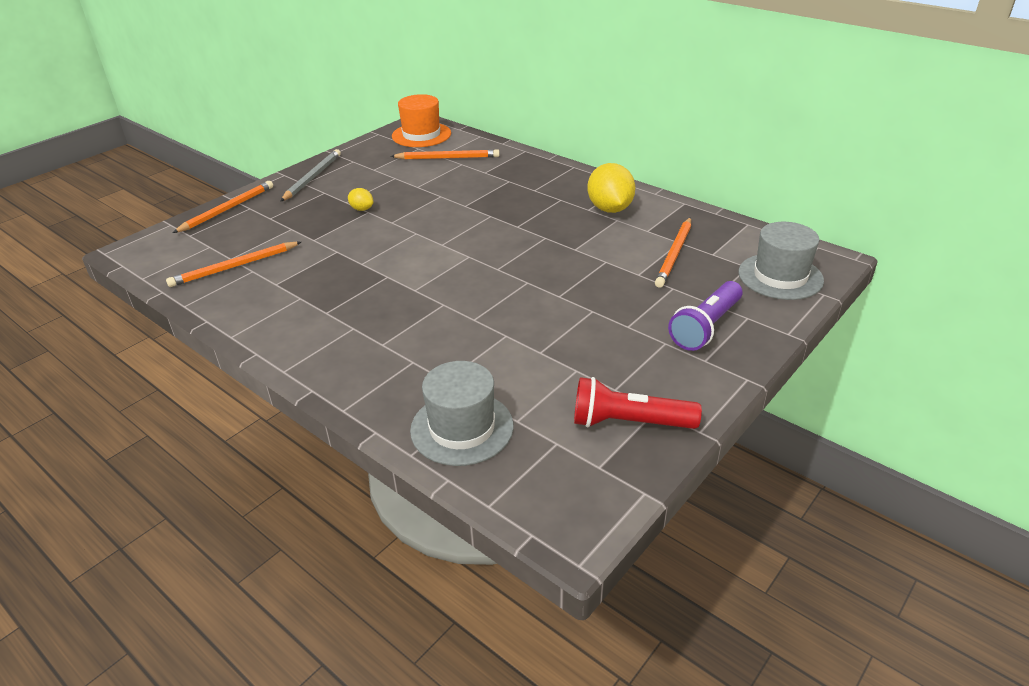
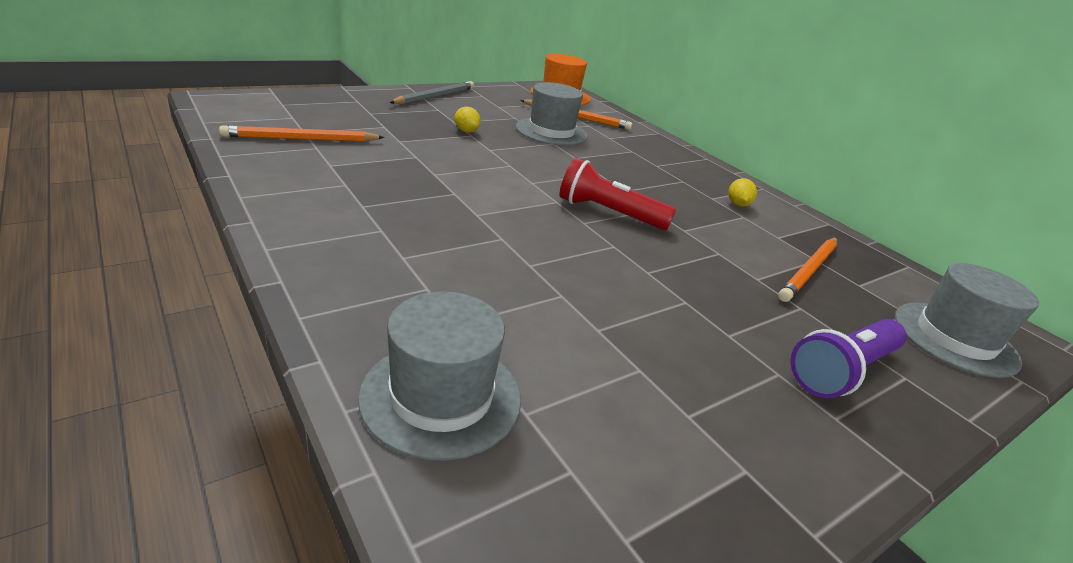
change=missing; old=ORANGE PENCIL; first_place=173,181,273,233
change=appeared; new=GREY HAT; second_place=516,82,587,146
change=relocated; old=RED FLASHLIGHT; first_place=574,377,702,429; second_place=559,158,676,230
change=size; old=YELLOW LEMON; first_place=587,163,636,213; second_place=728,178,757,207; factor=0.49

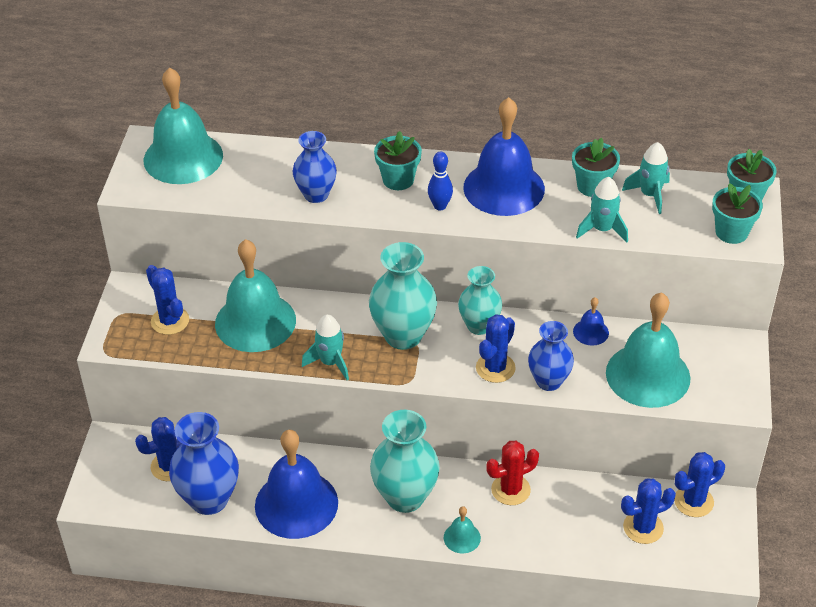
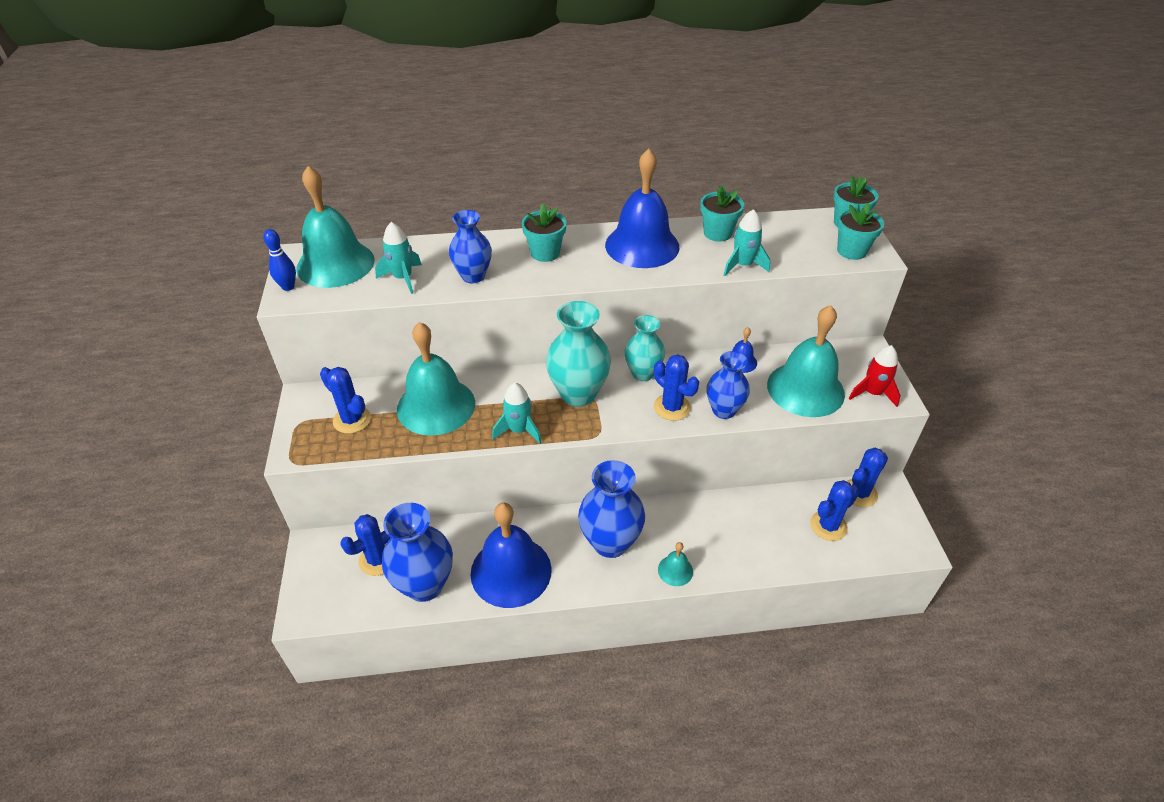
change=missing; old=RED CACTUS; first_place=486,441,539,505
change=appeared; new=RED ROCKET; second_place=849,345,901,407
change=relocated; old=BLUE BOWLING PIN; first_place=428,151,453,211; second_place=263,229,296,291
change=relocated; old=TURQUOISE ROCKET; first_place=622,142,670,214; second_place=375,222,422,294
change=colour; old=TURQUOISE VASE; new=BLUE VASE; first_place=370,410,440,513; second_place=578,460,645,558
change=spun; old=BLUE CACTUS; first_place=476,314,516,383; second_place=654,354,699,421; degrees=-60

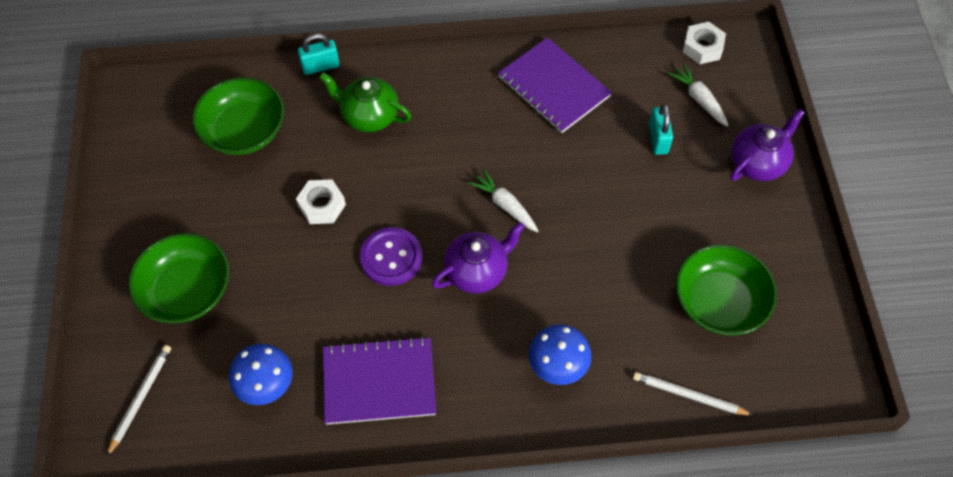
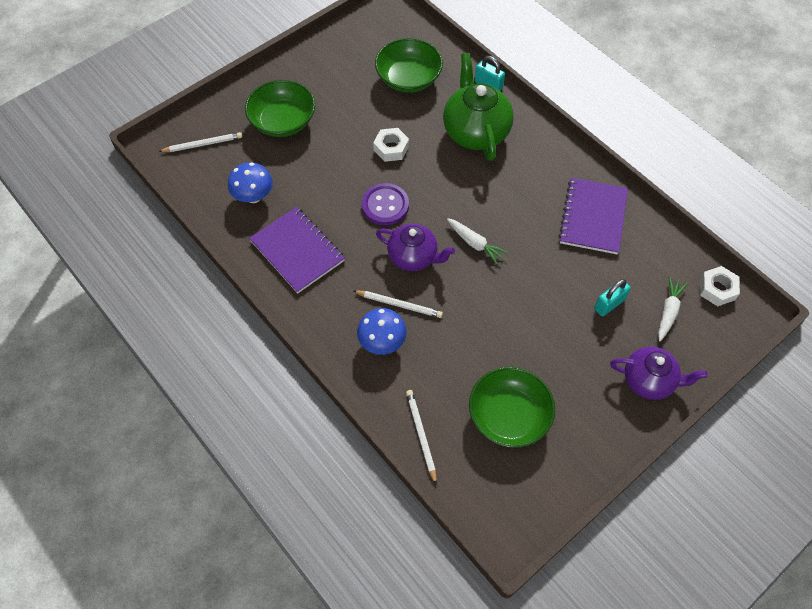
change=appeared; new=WHITE PENCIL; second_place=354,290,443,318
change=spun; old=WHITE CARROT; first_place=468,169,539,232; second_place=447,218,508,265; degrees=120
change=size; old=GREEN TEAPOT; first_place=319,72,411,132; second_place=443,53,514,161; factor=1.51

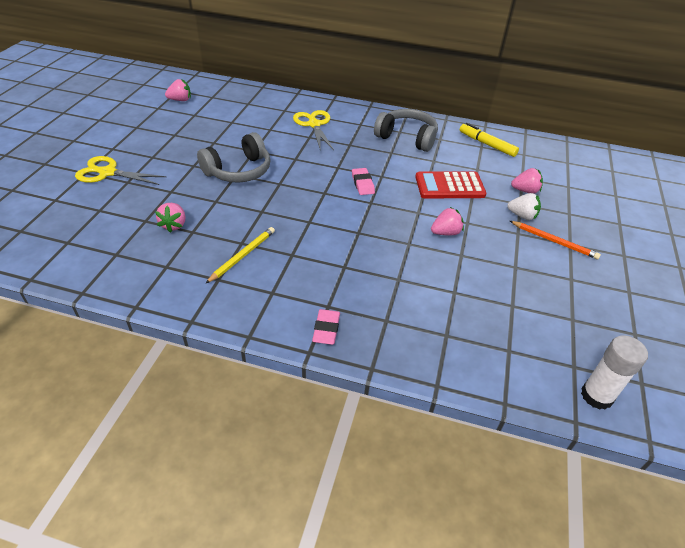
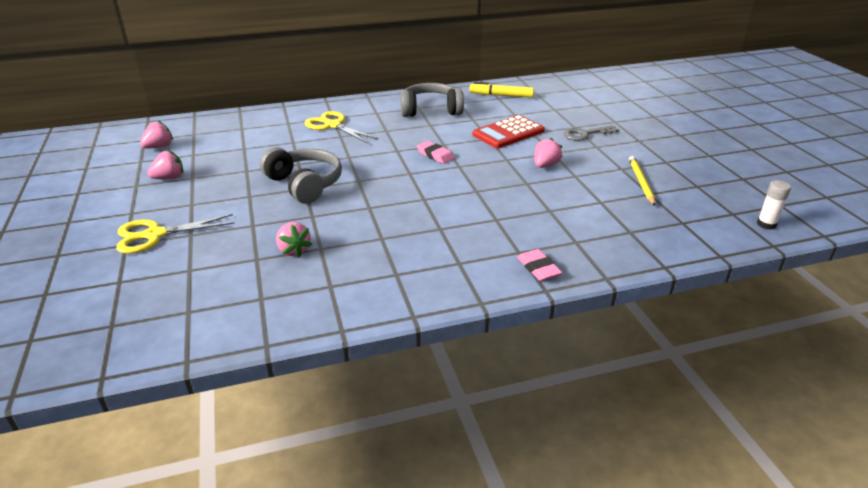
change=missing; old=ORANGE PENCIL; first_place=510,221,601,259
change=relocated; old=YELLOW PENCIL; first_place=205,227,275,284; second_place=629,156,655,206
change=relocated; old=PINK STRAWBERRY; first_place=511,168,543,194; second_place=147,150,183,179
change=exchanged; old=WHITE STRAWBERRY; new=GREY KEY; first_place=507,193,541,220; second_place=564,125,619,141
change=spun; old=GREY HEADPHONES; first_place=197,132,271,183; second_place=260,147,342,204; degrees=-60
change=size; old=WHITE GLUE STICK; first_place=581,335,648,410; second_place=757,180,791,230; factor=0.66

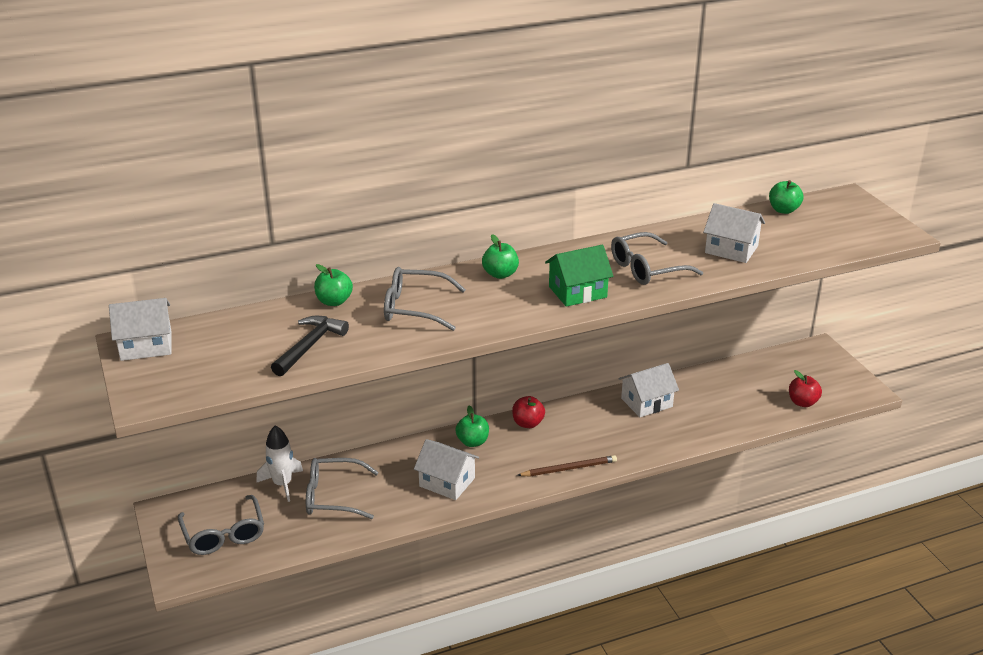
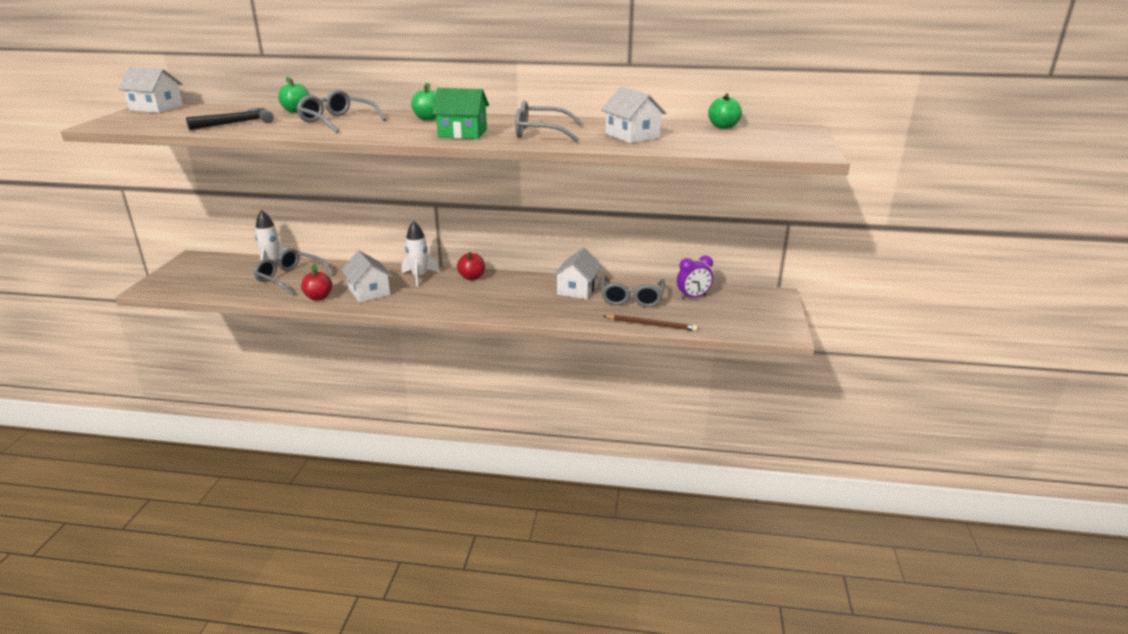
change=appeared; new=PURPLE CLOCK; second_place=677,255,713,300
change=relocated; old=GREY GLASSES; first_place=178,495,264,555; second_place=601,276,665,307
change=relocated; old=BROWN PENCIL; first_place=517,455,617,476; second_place=604,315,698,331
change=relocated; old=RED APPLE; first_place=789,370,822,407; second_place=301,265,332,301
change=exchanged; old=GREEN APPLE; new=WHITE ROCKET; first_place=455,406,489,447; second_place=402,221,439,286
change=spun; old=WHITE HOUSE; first_place=618,363,679,417; second_place=553,248,602,299; degrees=-75

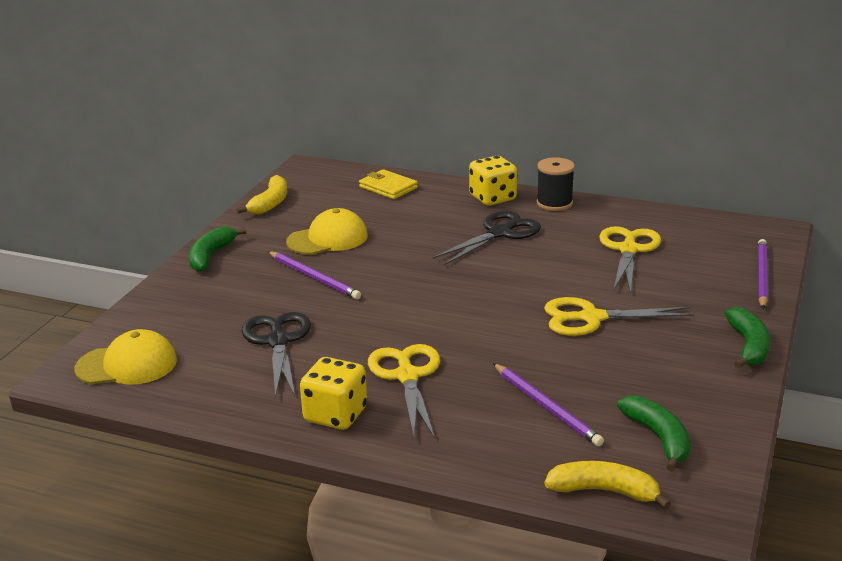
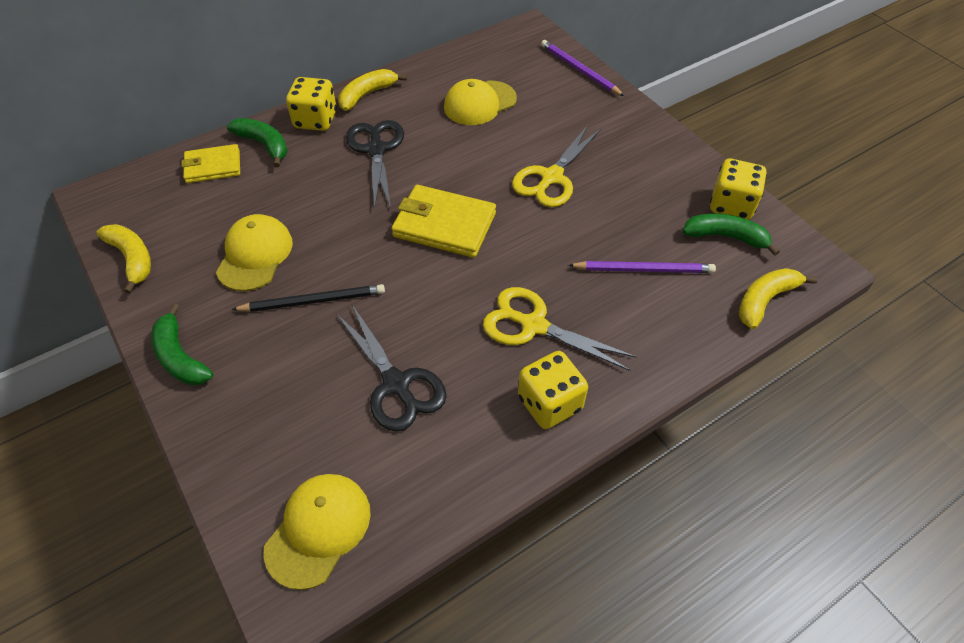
change=appeared; new=YELLOW WALLET; second_place=391,185,496,258
change=appeared; new=YELLOW DICE; second_place=710,159,767,220
change=relocated; old=GREEN BANANA; first_place=725,307,770,369; second_place=227,118,288,167
change=exchanged; old=BLACK SPOOL; new=YELLOW BANANA; first_place=536,157,575,211; second_place=338,69,407,111
change=exchanged; old=YELLOW SCISSORS; new=YELLOW CAP; first_place=599,226,661,293; second_place=444,79,517,125
change=colour; old=PURPLE PENCIL; new=BLACK PENCIL; first_place=268,251,361,299; second_place=231,284,385,312
change=spun; old=BLACK SCISSORS; first_place=242,312,311,398; second_place=336,305,447,432; degrees=-150

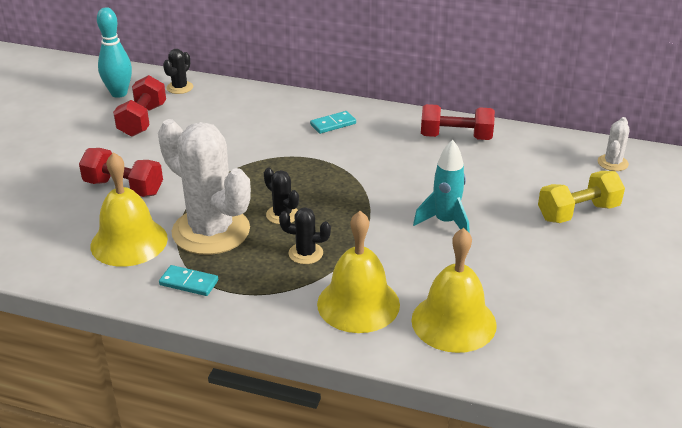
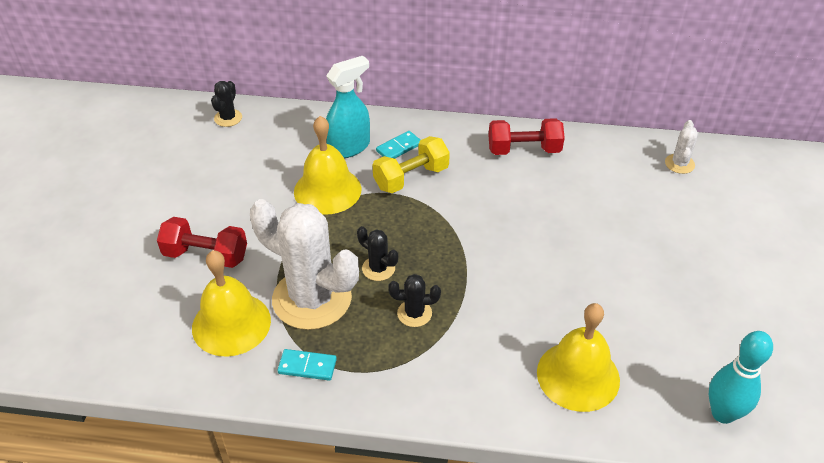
change=missing; old=RED DUMBBELL; first_place=113,75,166,137
change=missing; old=TURQUOISE ROCKET; first_place=413,140,469,232
change=appeared; new=TURQUOISE SPRAY BOTTLE; second_place=326,56,370,158
change=relocated; old=TURQUOISE BOWLING PIN; first_place=97,7,132,98; second_place=709,331,773,424
change=relocated; old=YELLOW BELL; first_place=317,211,400,333; second_place=294,116,361,214
change=relocated; old=YELLOW DUMBBELL; first_place=538,171,625,223; second_place=373,136,450,193

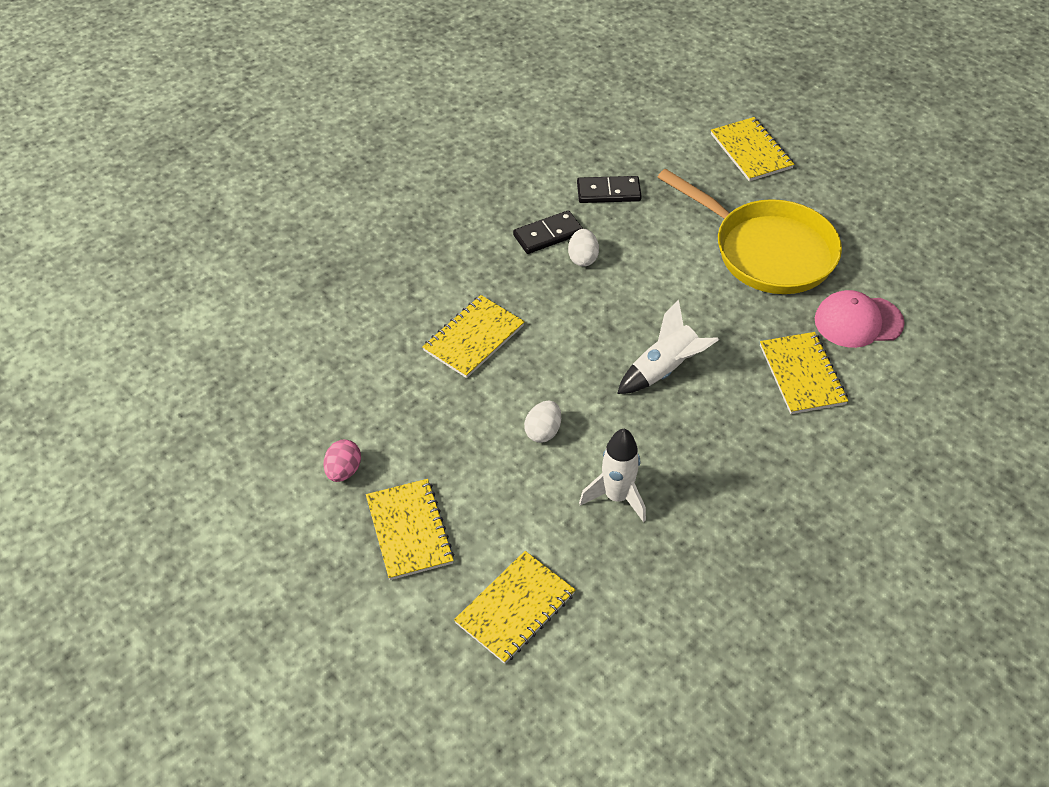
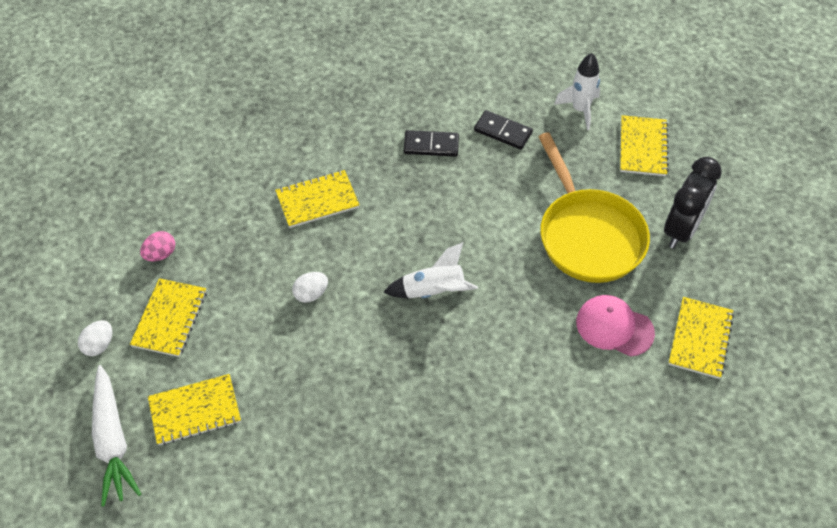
change=appeared; new=WHITE CARROT; second_place=92,365,141,507
change=appeared; new=BLACK CLOCK; second_place=664,157,722,249
change=relocated; old=WHITE EGG; first_place=568,229,599,267; second_place=78,320,112,356
change=relocated; old=WHITE ROCKET; first_place=579,429,646,522; second_place=554,53,600,130
change=relocated; old=YELLOW NOTEBOOK; first_place=760,332,848,414; second_place=668,297,734,379

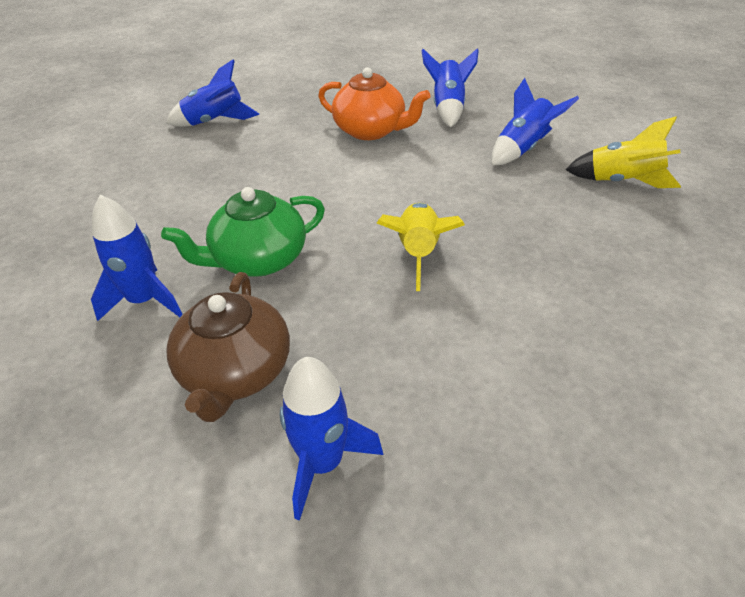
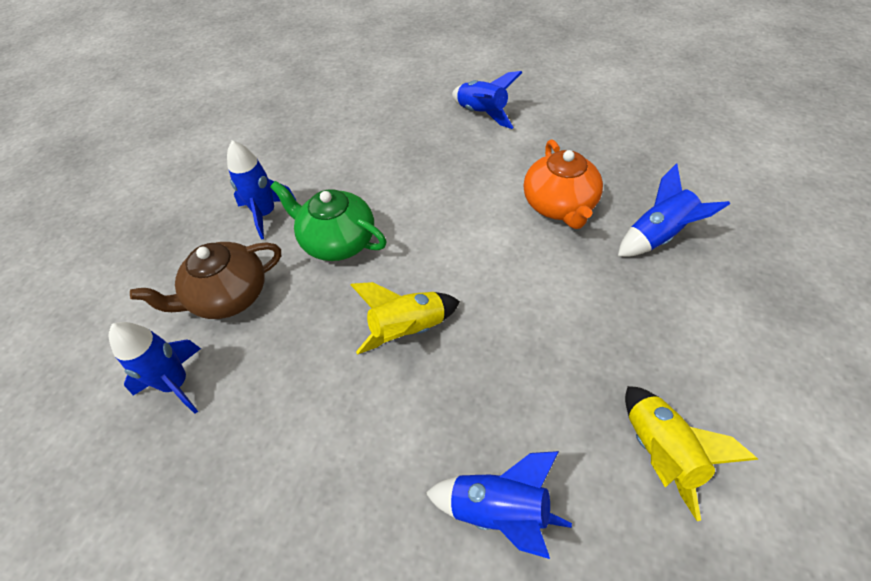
change=relocated; old=BLUE ROCKET; first_place=492,78,579,165; second_place=426,451,572,559

